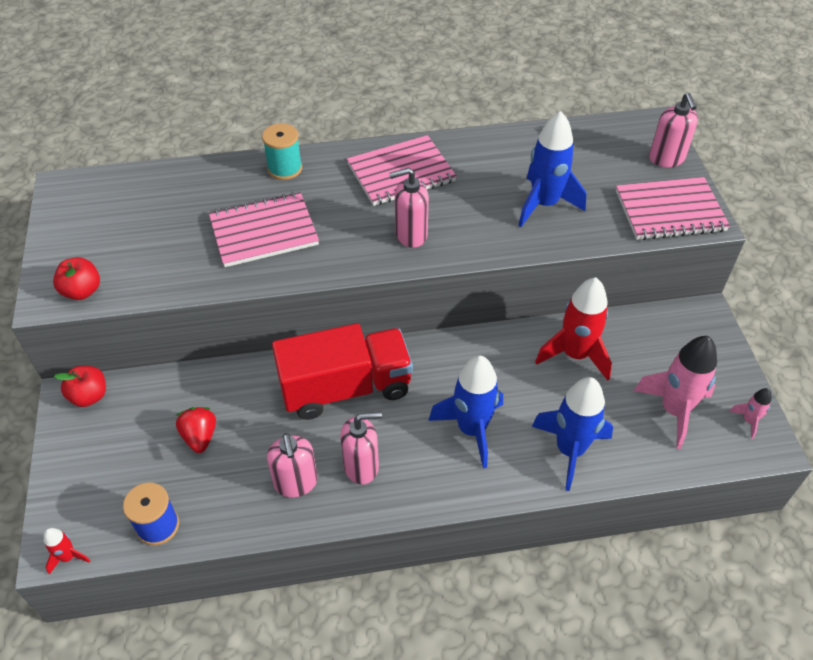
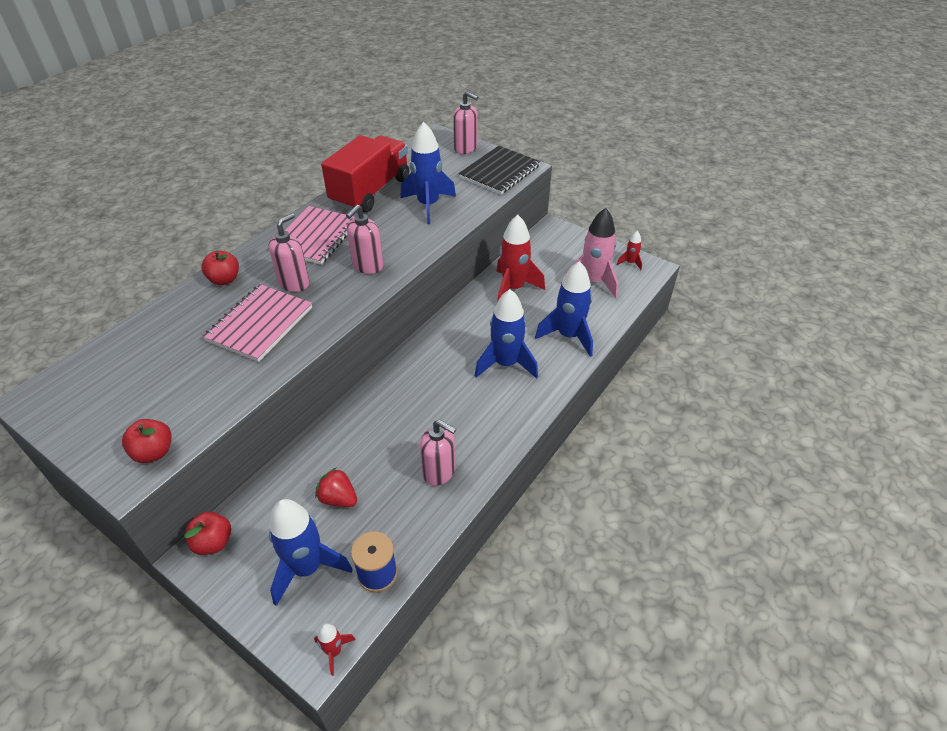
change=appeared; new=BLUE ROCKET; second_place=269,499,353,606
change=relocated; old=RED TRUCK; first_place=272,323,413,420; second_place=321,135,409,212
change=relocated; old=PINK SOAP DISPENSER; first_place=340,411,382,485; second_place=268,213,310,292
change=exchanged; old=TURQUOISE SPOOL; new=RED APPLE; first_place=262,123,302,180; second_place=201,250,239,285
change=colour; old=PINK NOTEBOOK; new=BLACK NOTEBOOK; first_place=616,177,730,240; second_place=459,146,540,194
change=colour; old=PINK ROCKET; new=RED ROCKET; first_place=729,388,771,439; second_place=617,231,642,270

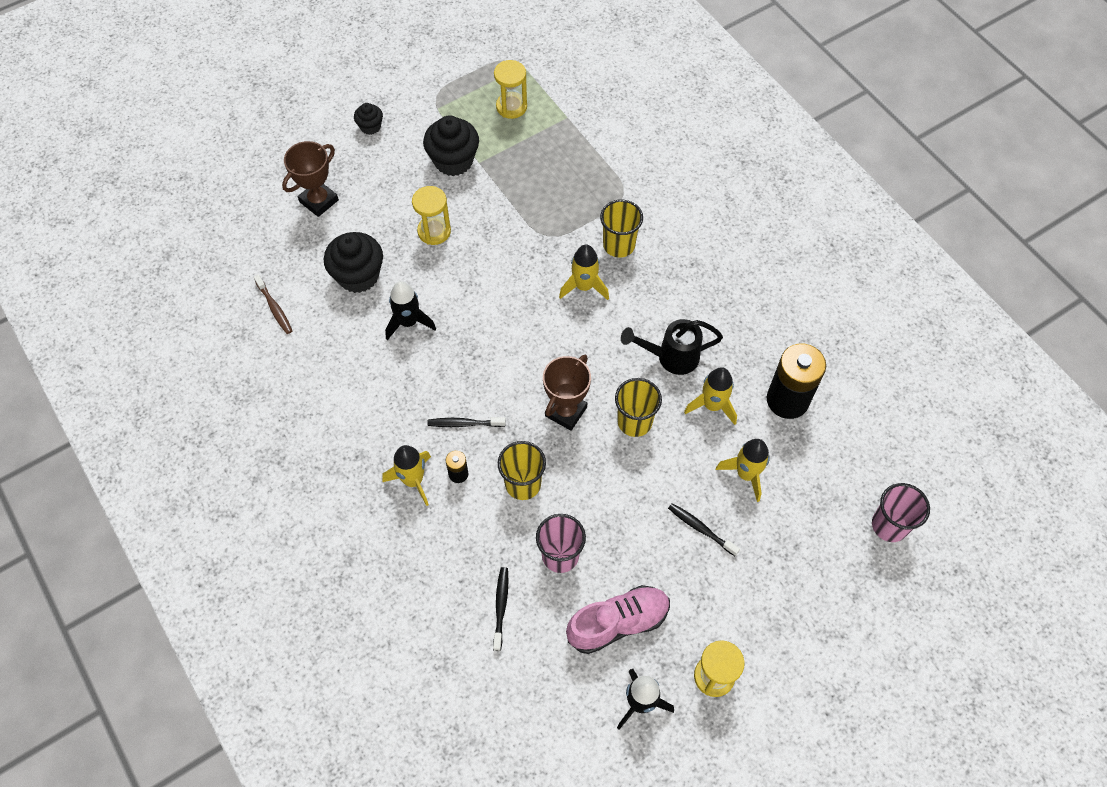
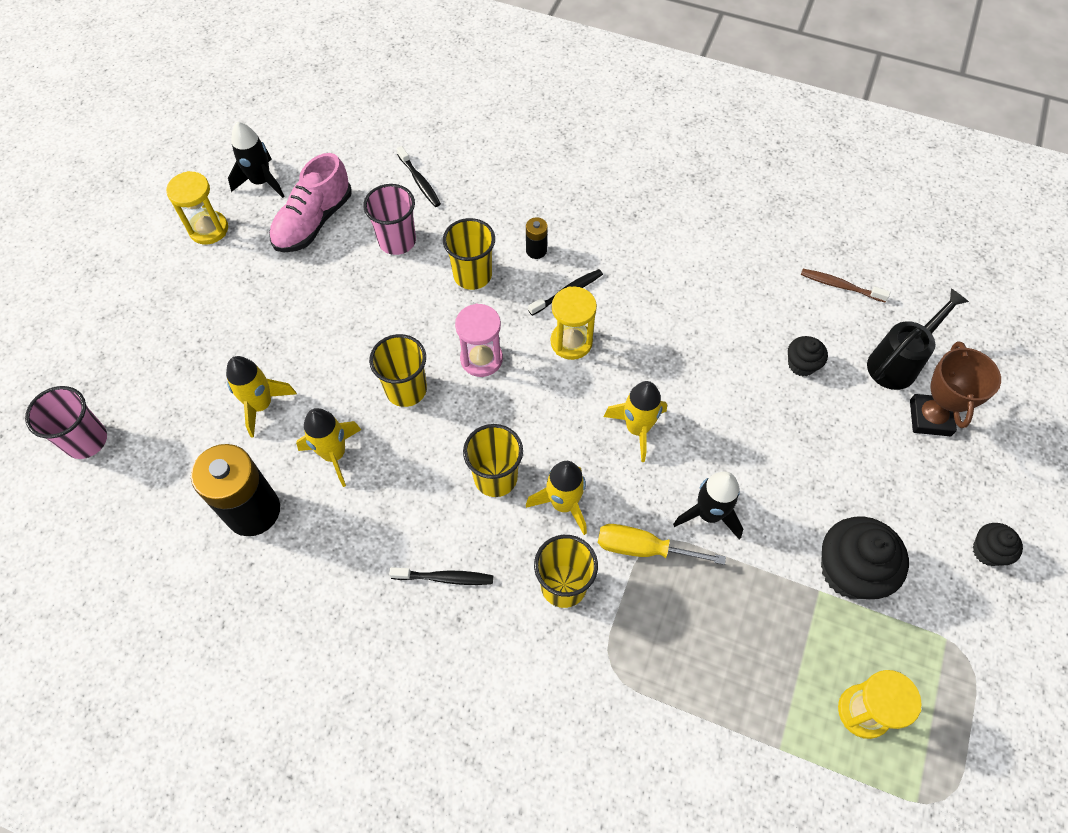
change=appeared; new=YELLOW CUP; second_place=463,424,523,497
change=appeared; new=YELLOW SCREWDRIVER; second_place=598,524,726,565
change=relocated; old=YELLOW ROCKET; first_place=382,445,431,506; second_place=604,381,667,462
change=relocated; old=BLACK ROCKET; first_place=385,281,436,340; second_place=673,471,743,540
change=relocated; old=YELLOW HOURGLASS; first_place=412,186,451,245; second_place=551,287,597,360
change=relocated; old=BLACK WATERING CAN; first_place=621,319,723,375; second_place=867,288,969,390
change=relocated; old=BLACK TOOTHBRUSH; first_place=668,503,740,556; second_place=389,567,493,585
change=exchanged; old=BROWN TROPHY; new=PINK HOURGLASS; first_place=543,355,591,431; second_place=455,303,503,377
change=size; old=BLACK CUPCAKE; first_place=324,232,383,293; second_place=788,336,828,376; factor=0.54

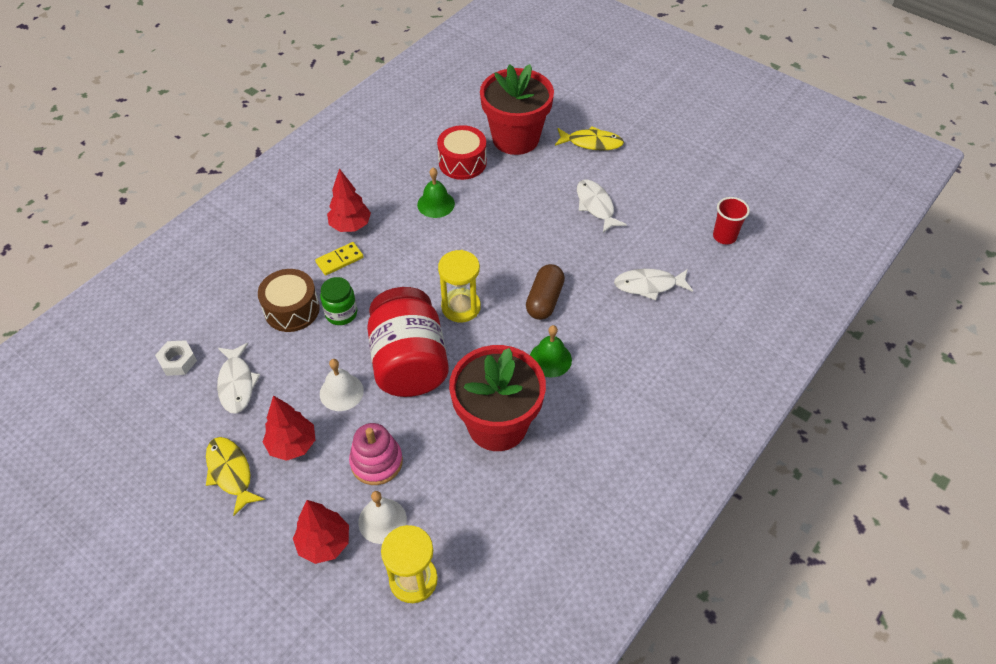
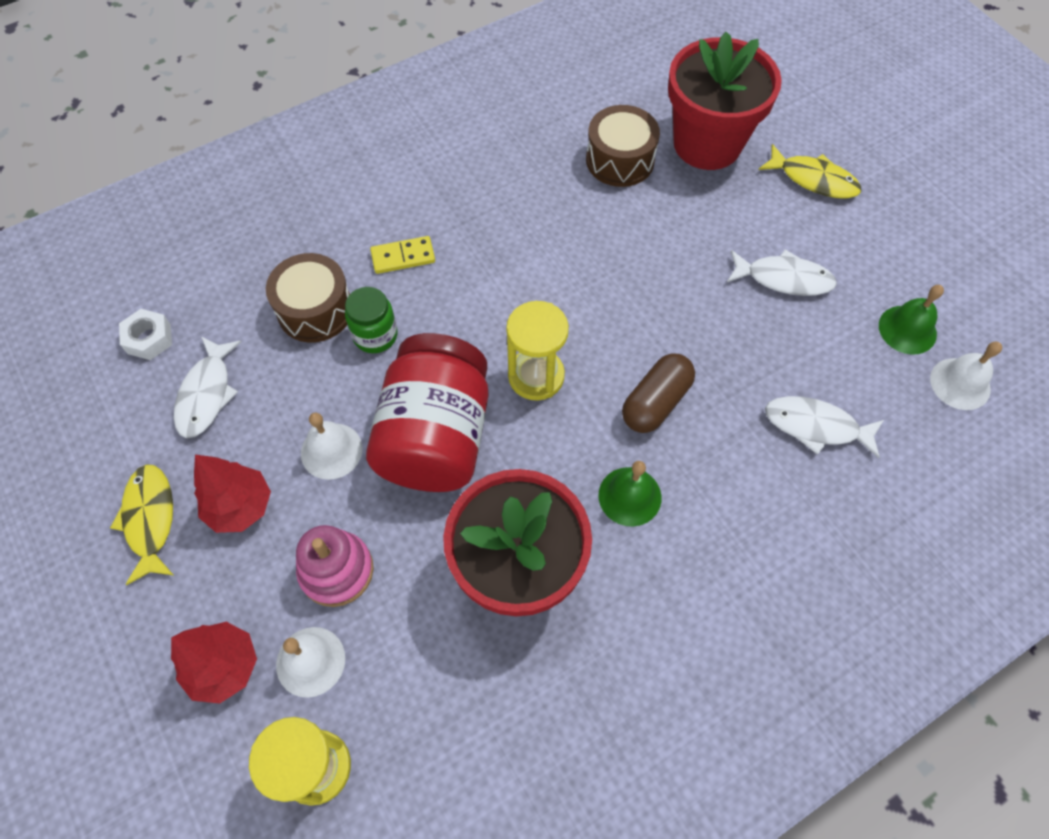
change=missing; old=RED TREE; first_place=327,168,371,232
change=relocated; old=GREEN BELL; first_place=417,168,455,218; second_place=879,285,944,355
change=exchanged; old=RED CUP; new=WHITE BELL; first_place=713,197,750,244; second_place=930,341,1002,410
change=colour; old=RED DRUM; new=BROWN DRUM; first_place=437,125,487,180; second_place=586,105,660,187
change=spun; old=WHITE FISH; first_place=577,179,627,233; second_place=727,249,837,296; degrees=105

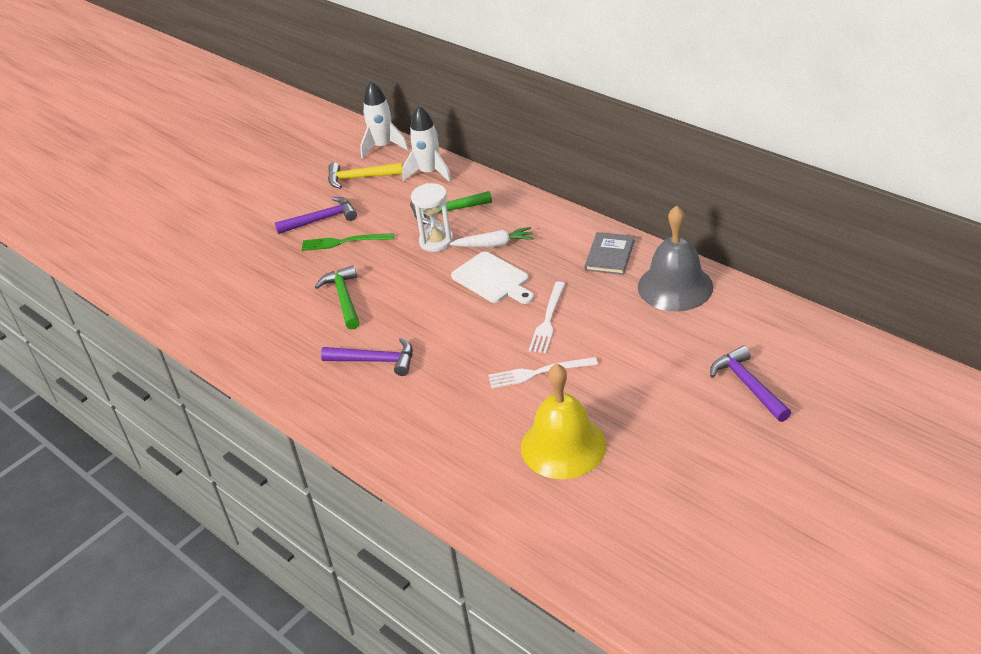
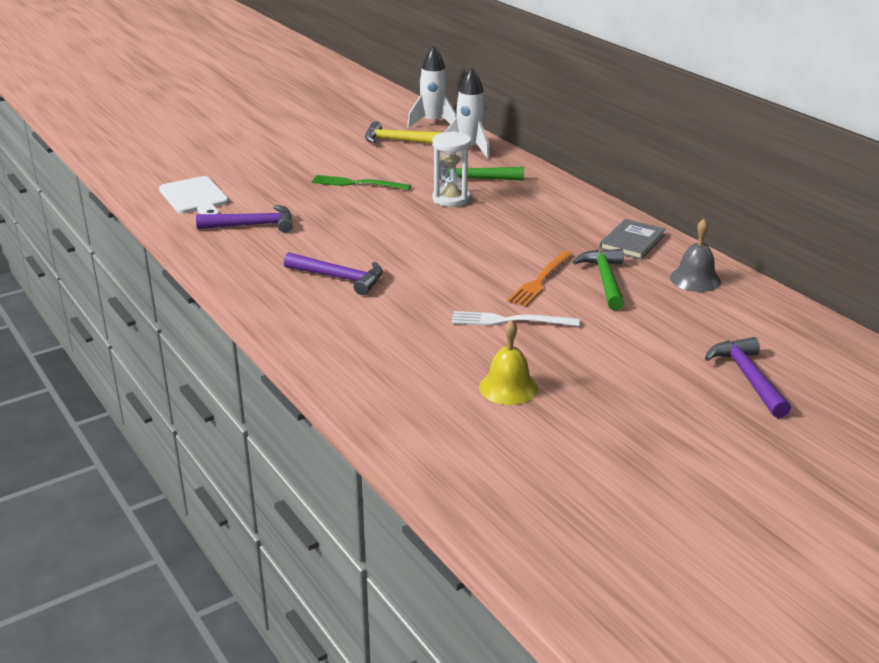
change=missing; old=WHITE CARROT; first_place=450,227,534,247
change=relocated; old=PURPLE HAMMER; first_place=275,197,357,234; second_place=196,205,293,233
change=relocated; old=GREEN HAMMER; first_place=315,265,360,330; second_place=573,249,625,310
change=relocated; old=WHITE CUTTING BOARD; first_place=451,251,534,304; second_place=159,176,229,214
change=colour; old=WHITE FORK; new=ORANGE FORK; first_place=529,282,565,353; second_place=507,251,573,307
change=size; old=YELLOW BELL; first_place=521,364,606,479; second_place=479,320,538,405; factor=0.58
change=size; old=GREY BELL; first_place=638,205,713,312; second_place=670,219,721,292; factor=0.58

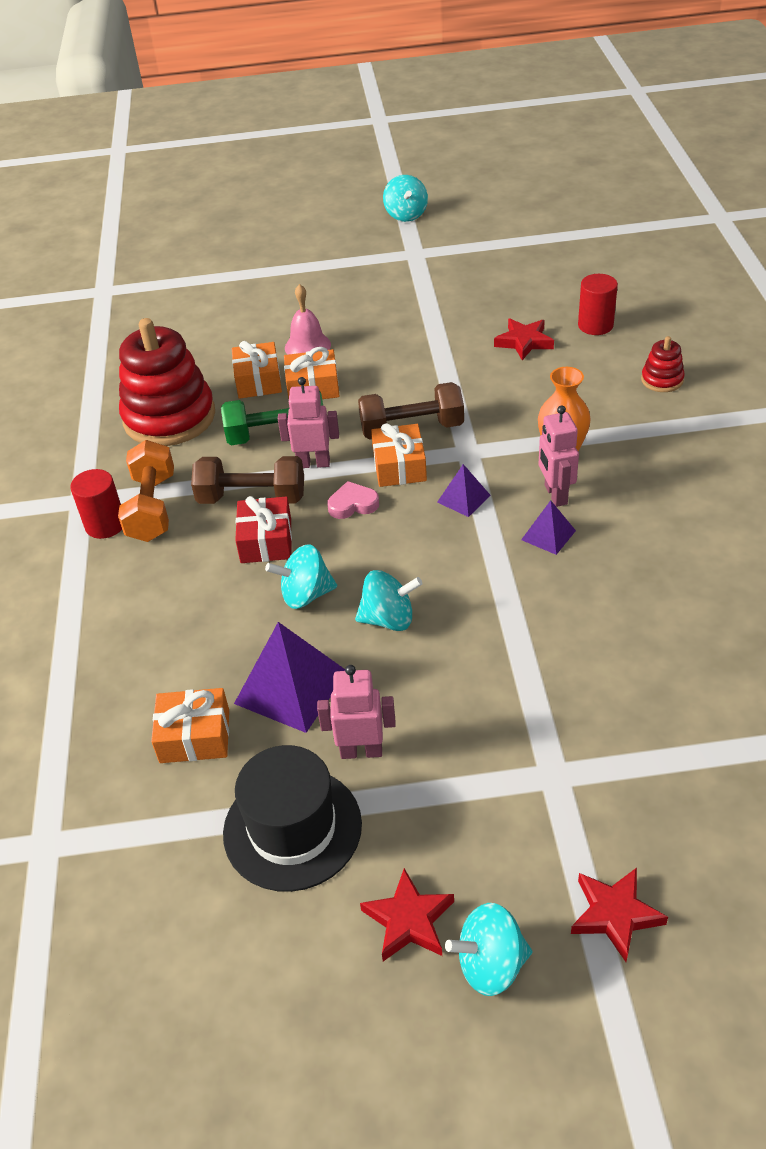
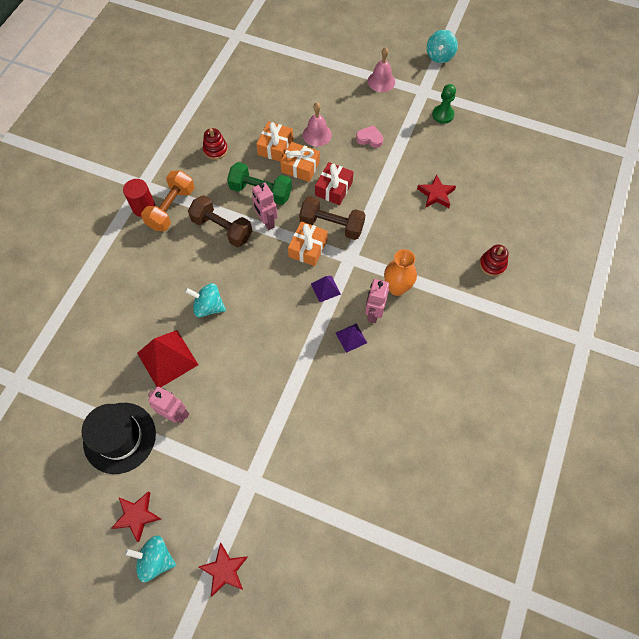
change=missing; old=ORANGE GIFT; first_place=151,688,229,763
change=missing; old=TURQUOISE SPINNING TOP; first_place=355,570,423,631
change=missing; old=RED CYLINDER; first_place=578,274,618,335
change=appeared; new=PINK BELL; second_place=368,47,395,92
change=appeared; new=GREEN PAWN; second_place=432,84,456,124
change=relocated; old=RED GIFT; first_place=235,496,292,563; second_place=315,162,353,205
change=relocated; old=PINK HEART; first_place=327,481,379,519; second_place=356,125,383,148
change=colour; old=PURPLE PYRAMID; new=RED PYRAMID; first_place=234,622,345,733; second_place=137,330,198,387
change=spun; old=PINK ROBOT; first_place=278,377,339,468; second_place=252,182,278,230; degrees=-150
change=size; old=RED STACKING TOY; first_place=119,318,215,446; second_place=203,128,228,160; factor=0.44

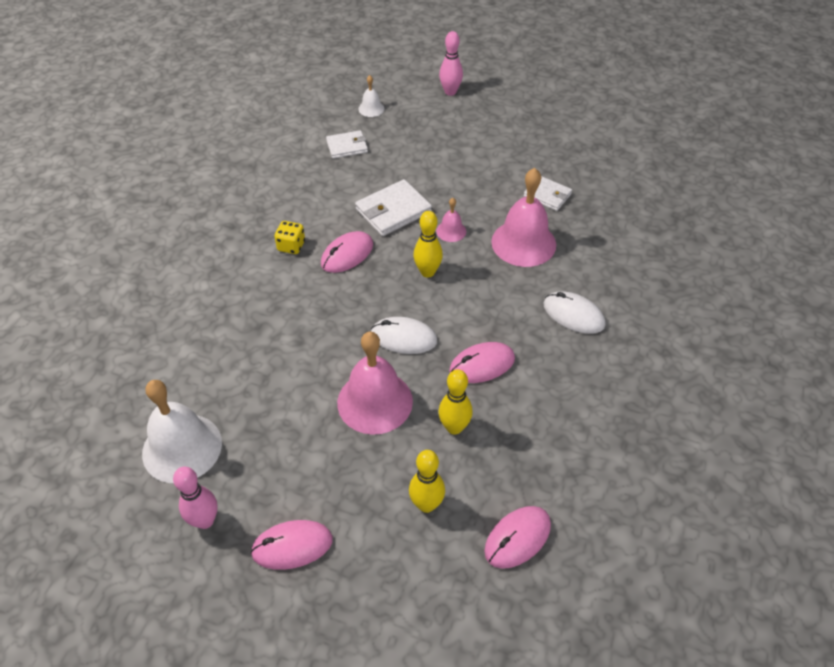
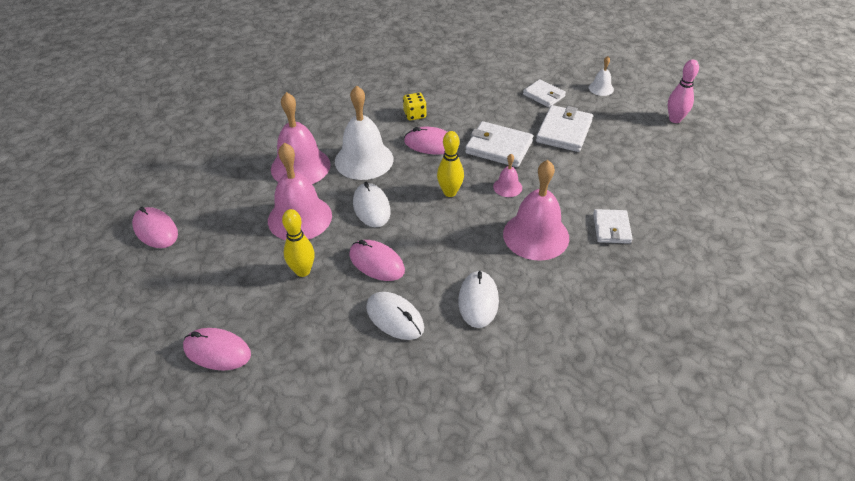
change=missing; old=PINK BOWLING PIN; first_place=173,467,218,529
change=missing; old=YELLOW BOWLING PIN; first_place=409,450,445,513
change=appeared; new=PINK BELL; second_place=271,92,330,184
change=appeared; new=WHITE MOUSE; second_place=366,292,424,340
change=appeared; new=WHITE WALLET; second_place=536,105,593,152
change=relocated; old=WHITE BELL; first_place=142,380,222,483; second_place=335,85,394,180

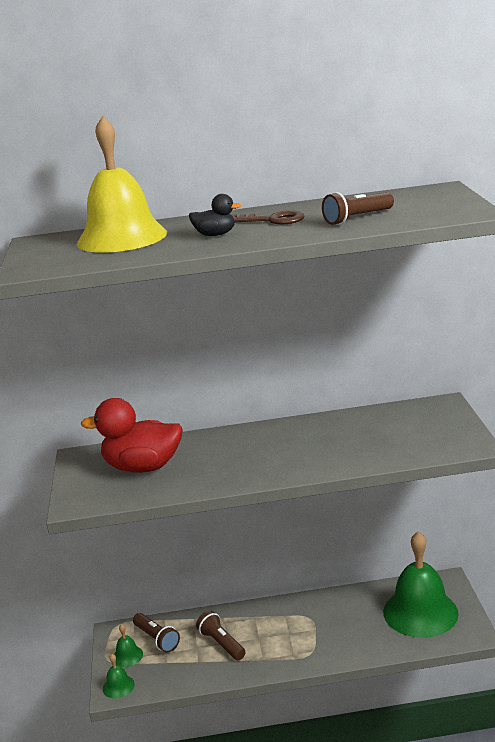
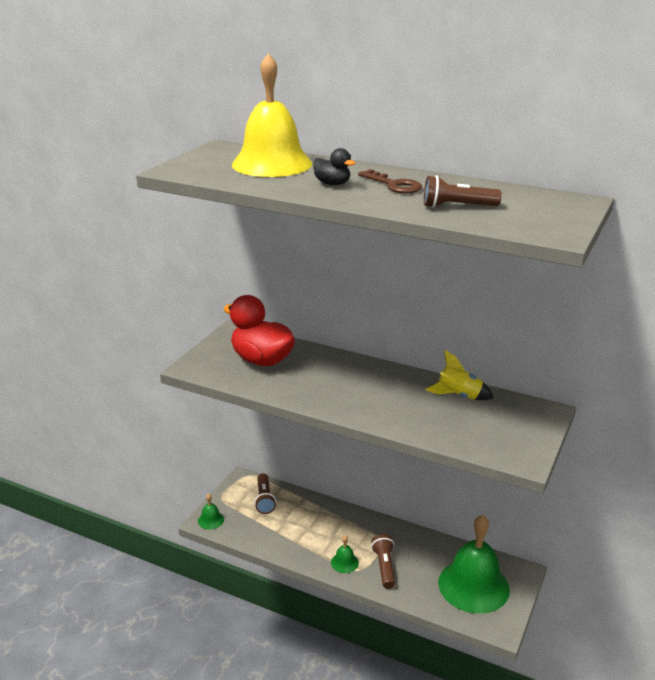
change=appeared; new=YELLOW ROCKET; second_place=426,350,494,400
change=relocated; old=GREEN BELL; first_place=114,624,143,667; second_place=331,535,359,573
change=relocated; old=BROWN FLASHLIGHT; first_place=196,611,246,660; second_place=371,534,395,589

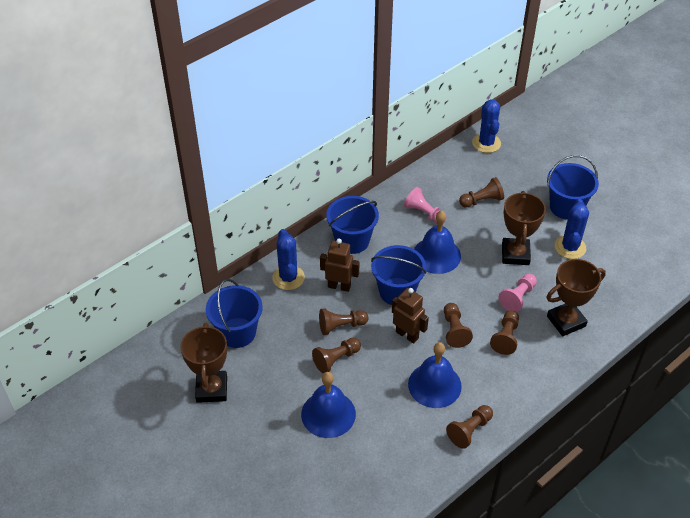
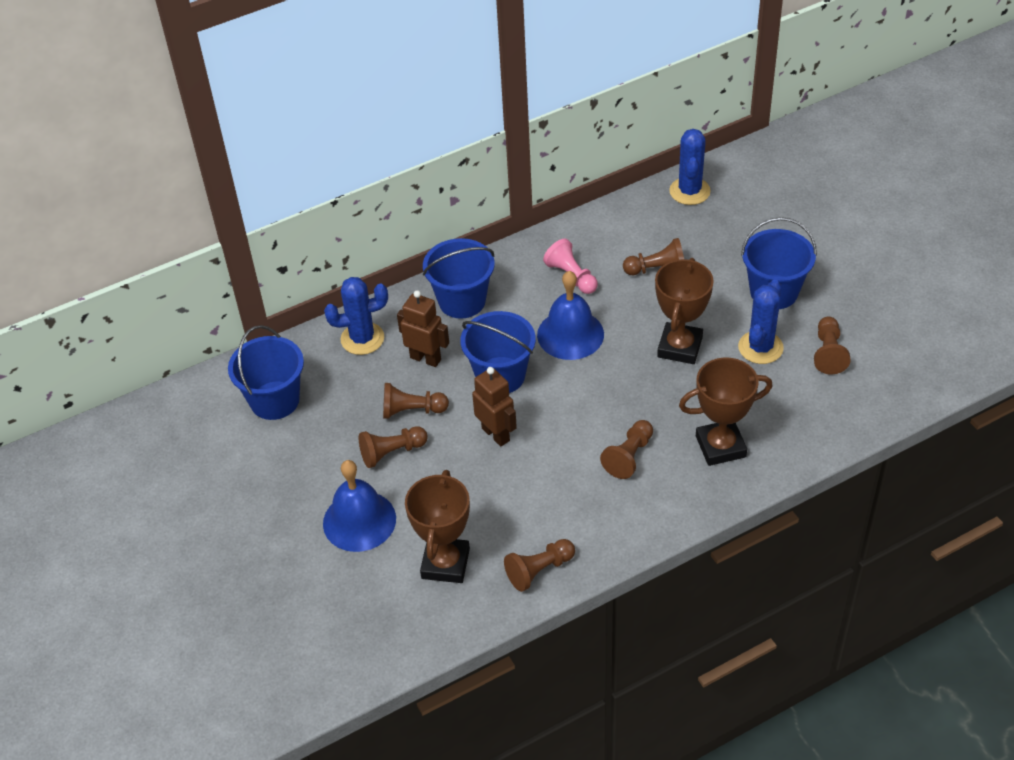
change=missing; old=BLUE BELL; first_place=408,342,462,408
change=missing; old=PINK PAWN; first_place=498,274,537,312
change=relocated; old=BROWN TROPHY; first_place=180,323,227,403; second_place=405,470,470,583
change=relocated; old=BROWN PAWN; first_place=444,303,473,348; second_place=814,317,851,374
change=spun; old=BLUE CACTUS; first_place=272,229,305,290; second_place=324,277,388,355; degrees=75

